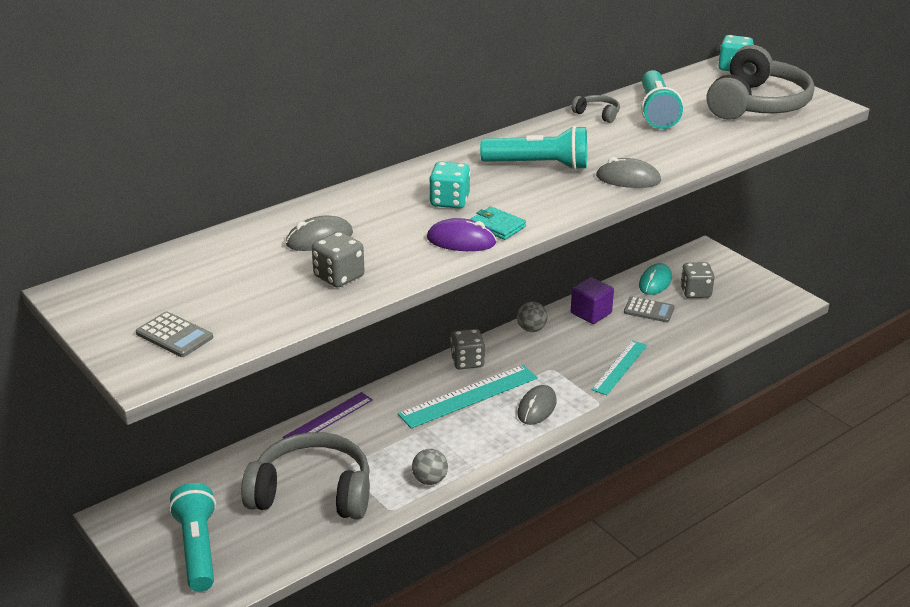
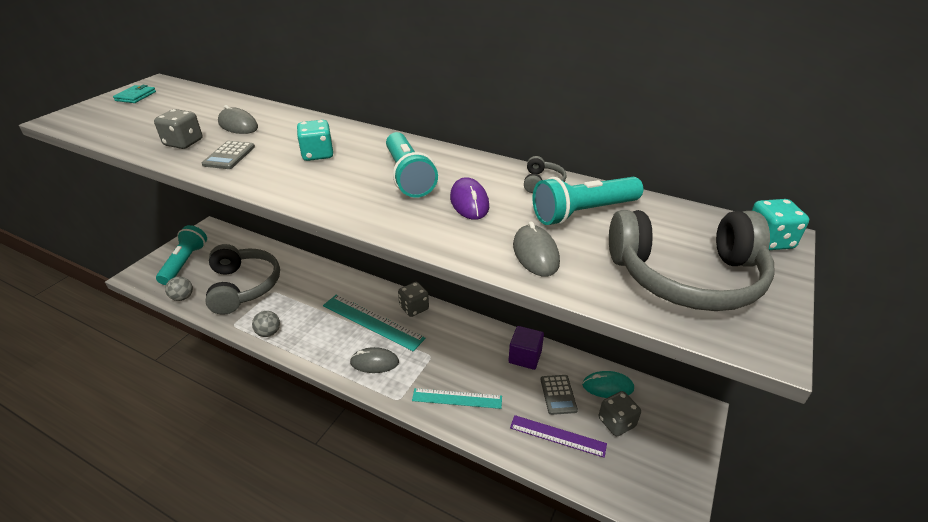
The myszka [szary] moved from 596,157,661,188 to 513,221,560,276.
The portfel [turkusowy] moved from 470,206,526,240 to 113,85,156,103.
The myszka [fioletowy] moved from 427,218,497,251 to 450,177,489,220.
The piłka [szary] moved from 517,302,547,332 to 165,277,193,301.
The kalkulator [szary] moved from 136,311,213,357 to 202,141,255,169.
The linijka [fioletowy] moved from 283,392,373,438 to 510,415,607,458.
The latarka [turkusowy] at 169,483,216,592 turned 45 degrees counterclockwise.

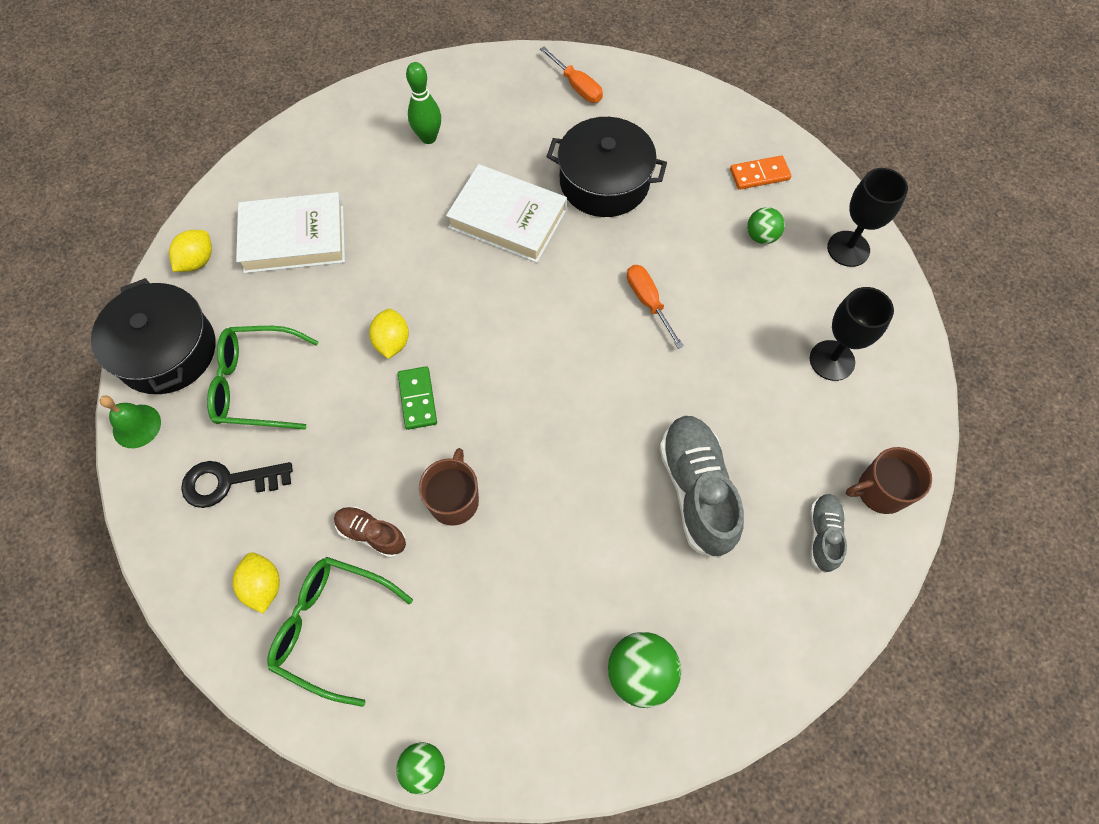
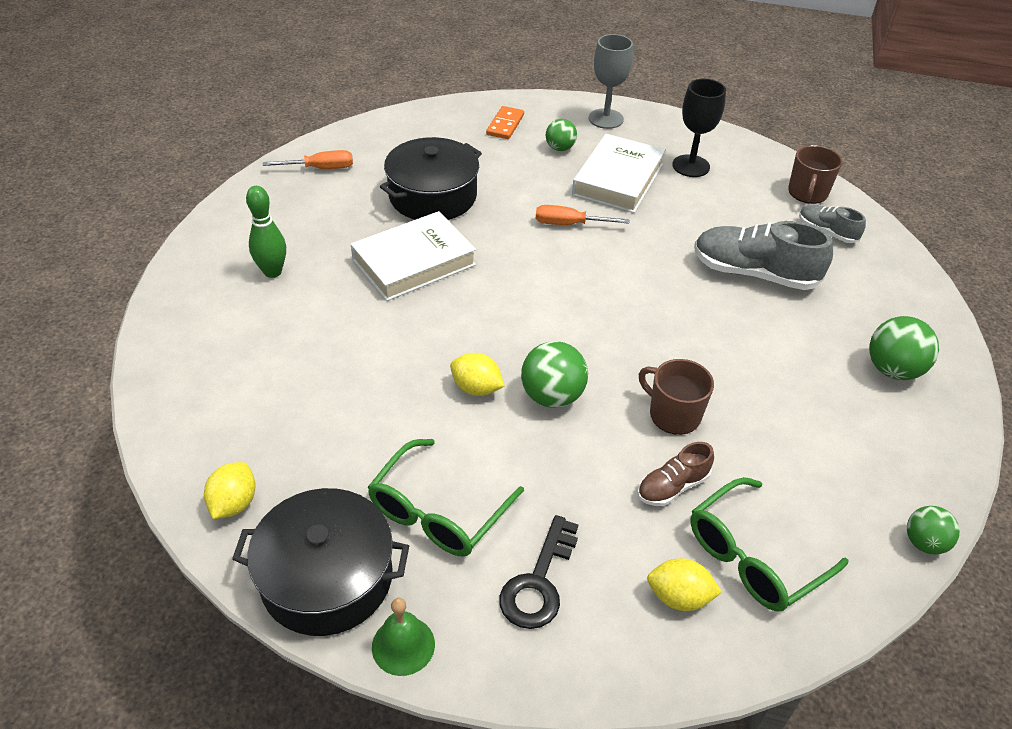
The kielich [czarny] at 827,168,908,267 became the kielich [szary] at 589,34,633,129.
The książka [biały] moved from 236,192,345,273 to 572,134,666,213.
The cytryna [żółty] at 169,230,212,272 turned 45 degrees clockwise.
The kostka domina [zielony] at 398,366,437,430 was replaced by the piłka [zielony] at 521,341,588,408.

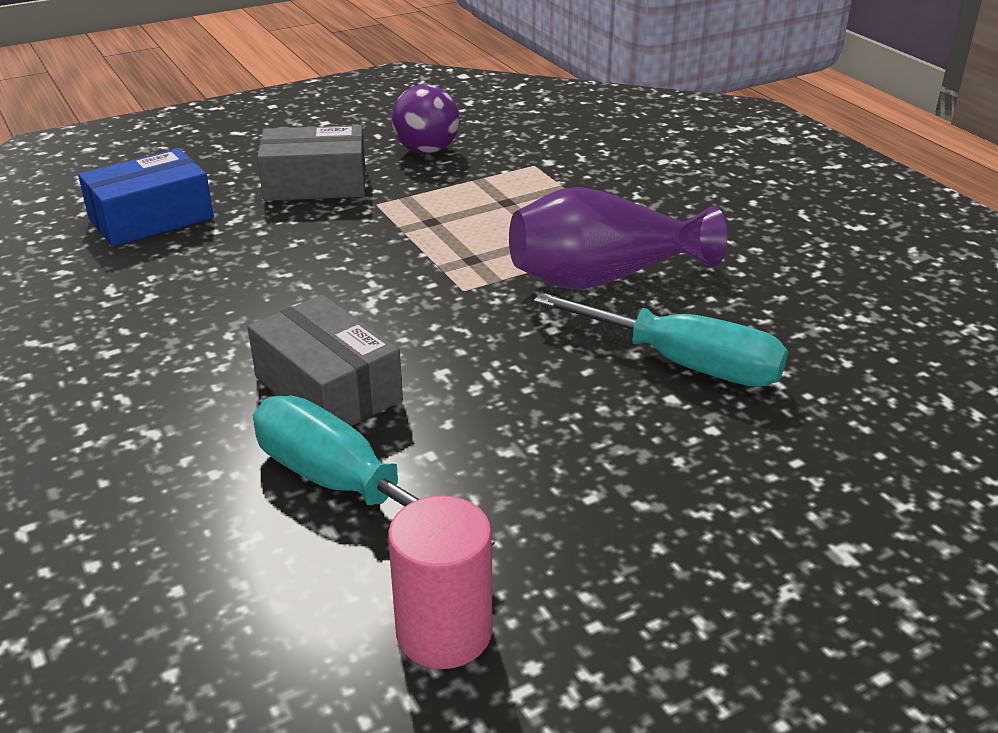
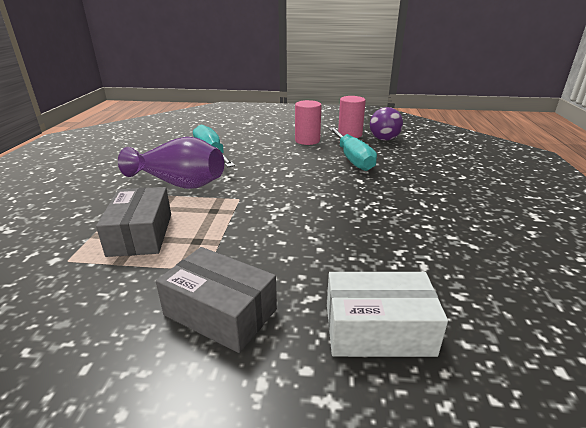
The piłka [fioletowy] moved from 392,84,459,154 to 370,107,403,141.
The pudełko [niebieski] at 78,149,214,247 became the pudełko [biały] at 327,272,448,357.
The pudełko [szary] moved from 248,295,403,426 to 96,187,171,257.
The walec [różowy] at 295,100,322,145 appeared.

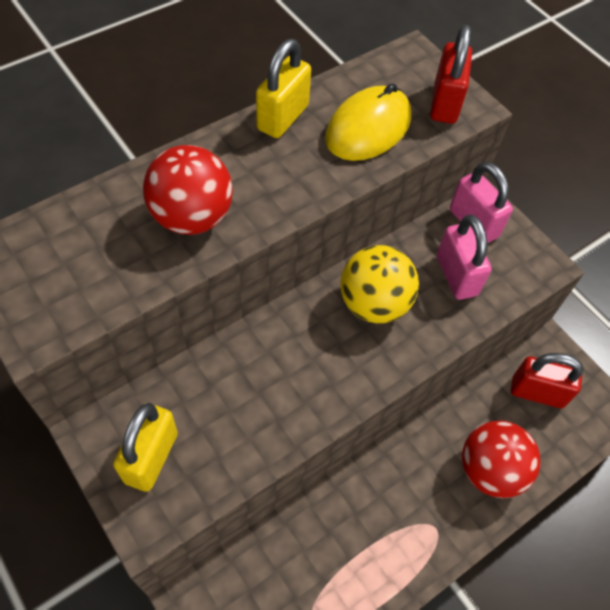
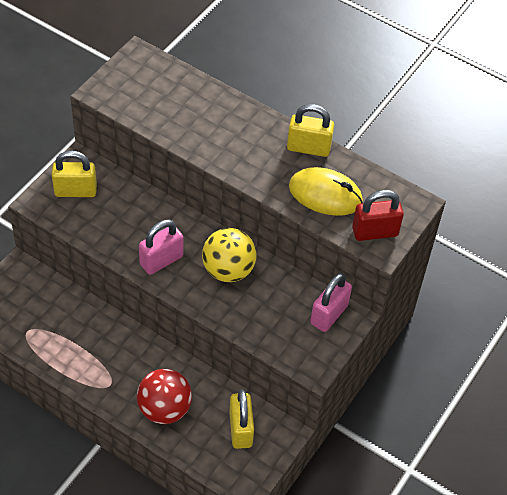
The piłka [czerwony] at 143,145,233,235 disappeared.
The kłódka [różowy] moved from 437,214,492,300 to 139,219,183,275.
The kłódka [czerwony] at 511,353,584,408 became the kłódka [żółty] at 229,389,254,449.

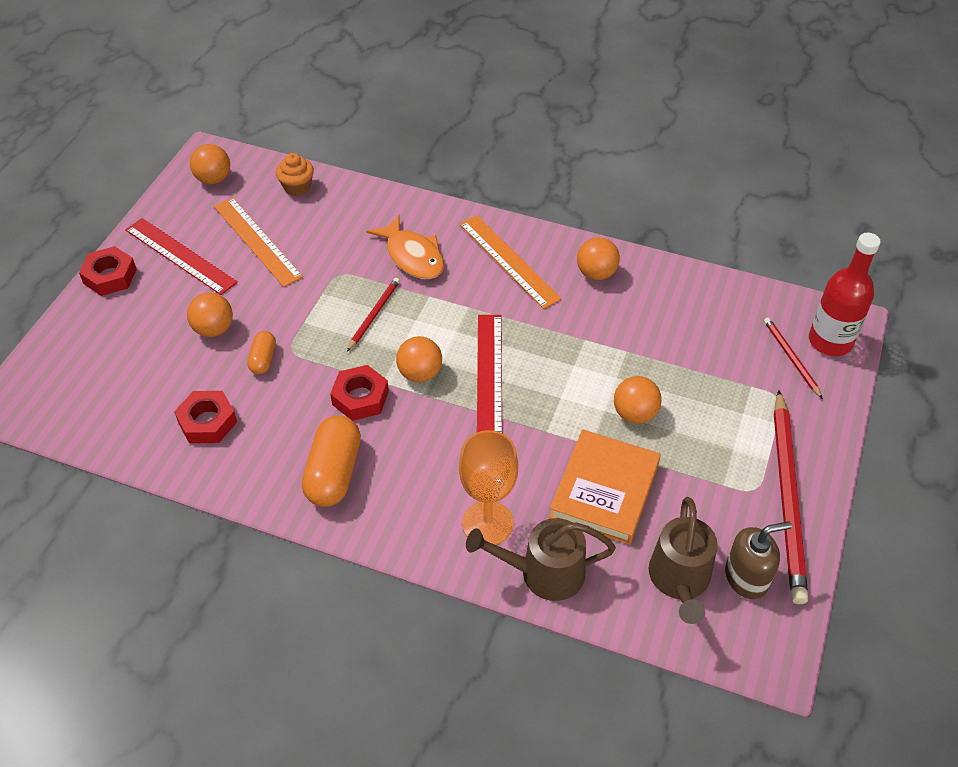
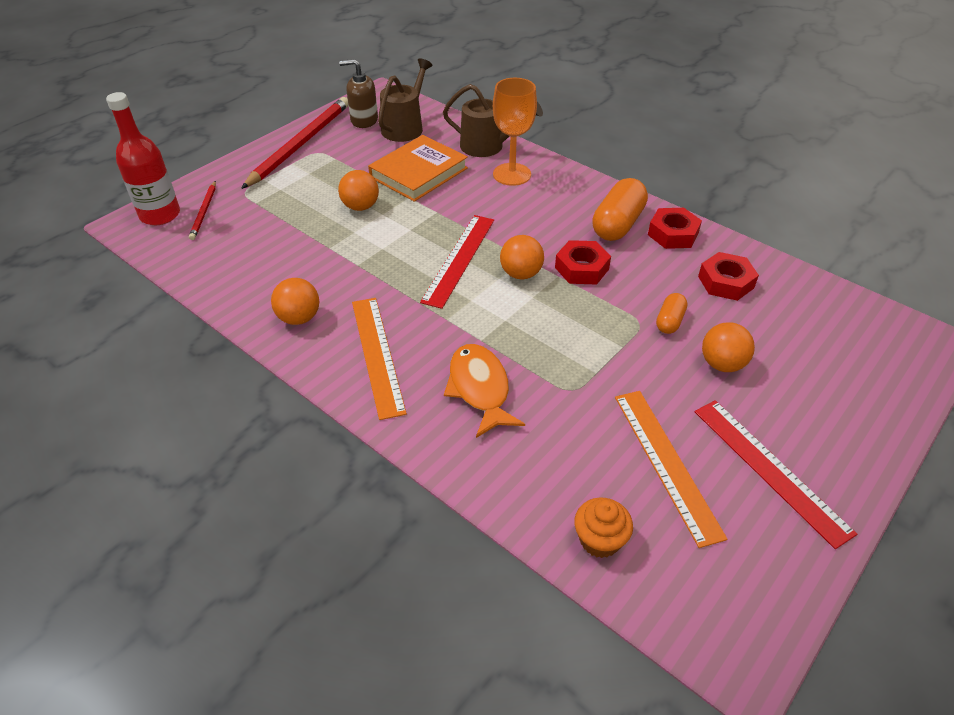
The piłka [pomarańczowy] at 190,144,230,184 disappeared.
The nakrętka [czerwony] moved from 79,246,137,296 to 648,208,702,249.
The ołówek [czerwony] at 347,278,400,352 disappeared.

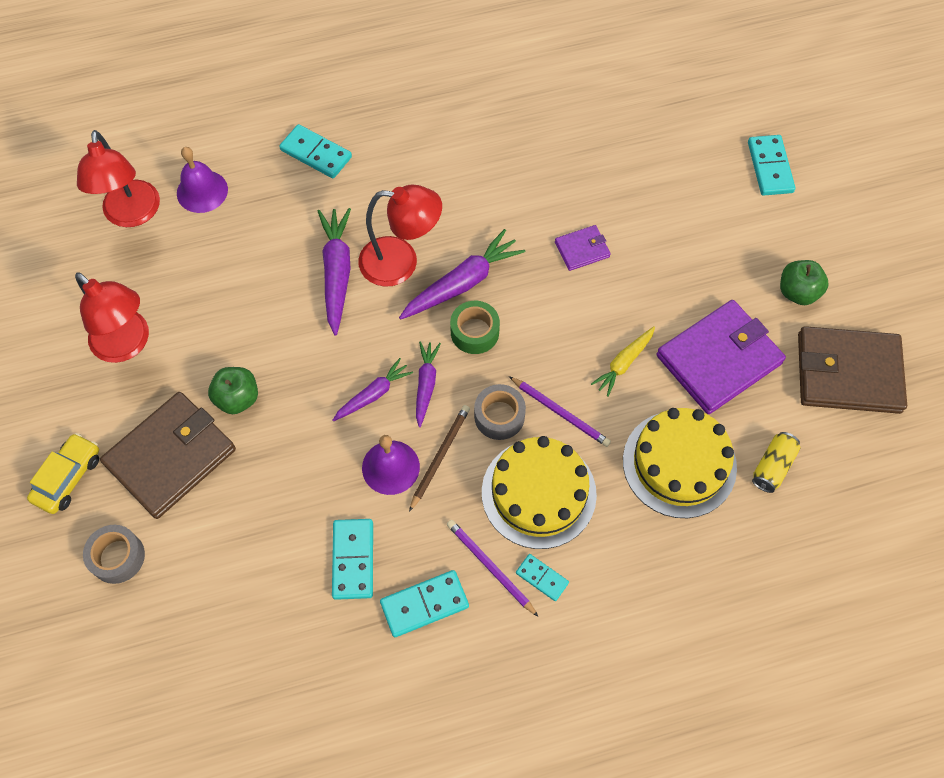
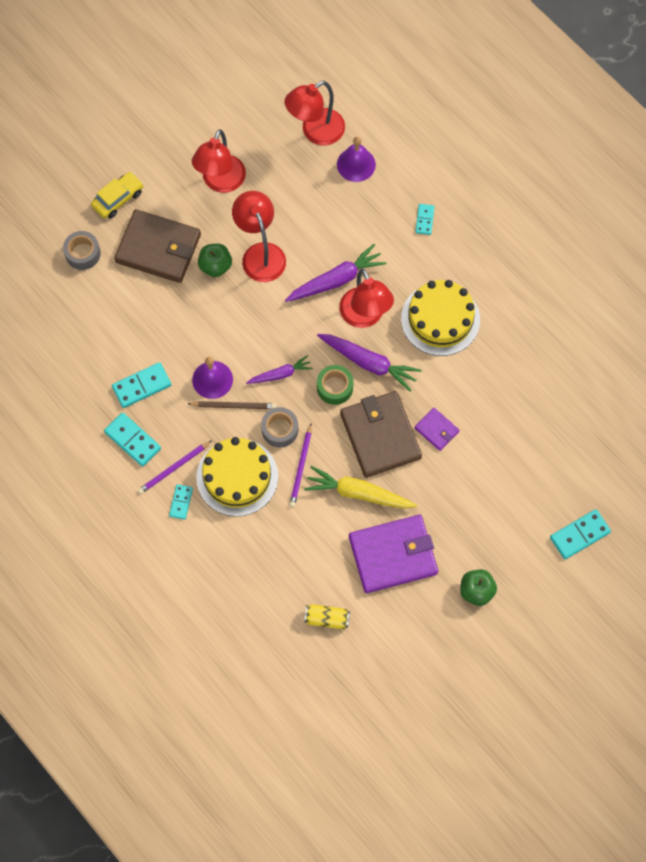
The kostka domina [turkusowy] at 279,124,352,178 changed to 0.61 times the size.
The portfel [fioletowy] at 656,300,786,414 turned 45 degrees counterclockwise.
The portfel [brązowy] moved from 798,326,907,414 to 340,391,422,478.
The marchewka [żółty] at 591,327,655,397 changed to 1.63 times the size.
The marchewka [fioletowy] at 332,358,413,421 disappeared.
The tort [żółty] moved from 623,408,737,518 to 401,280,480,356.
The samochód [żółty] at 27,433,99,514 turned 45 degrees counterclockwise.
The ołówek [fioletowy] at 447,520,538,617 turned 150 degrees counterclockwise.
The lampka [czerwony] at 232,191,286,282 appeared.

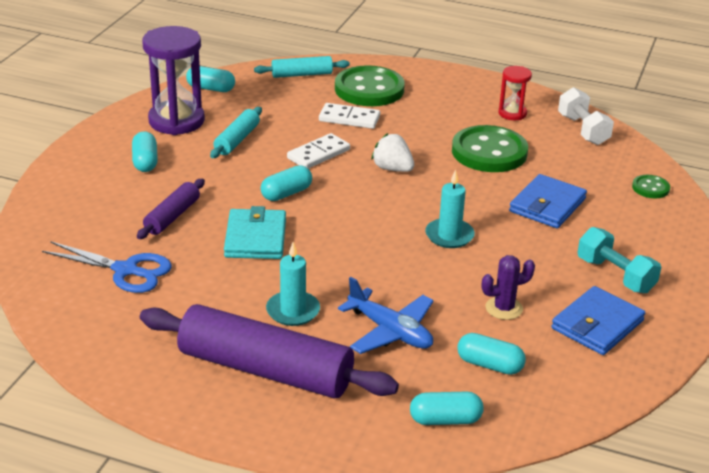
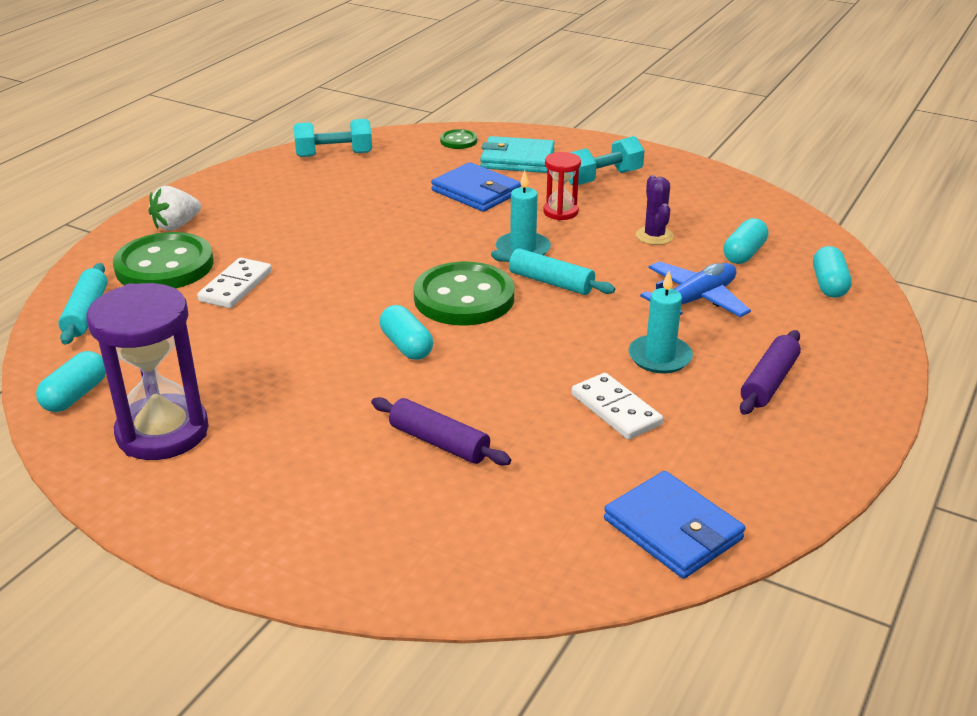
The klepsydra [czerwony] moved from 499,66,532,120 to 543,152,581,221.
The hantel [biały] at 558,87,614,145 became the hantel [turkusowy] at 294,119,372,157.
The wałek do ciasta [turkusowy] moved from 210,107,262,158 to 491,248,615,295.
The guzik [zielony] moved from 452,125,528,172 to 413,262,514,326.
The kapsułka [turkusowy] at 132,131,158,172 disappeared.
The kostka domina [biały] moved from 287,133,350,169 to 571,373,663,440.
The truskawka [biały] moved from 371,133,414,172 to 149,186,201,231.
The portfel [turkusowy] moved from 224,206,286,259 to 480,136,555,173.
The nożyczki [niebieski] at 42,241,172,293 disappeared.
The portfel [niebieski] moved from 551,286,645,355 to 604,471,745,579.
The wałek do ciasta [fioletowy] at 140,304,399,398 changed to 0.49 times the size.

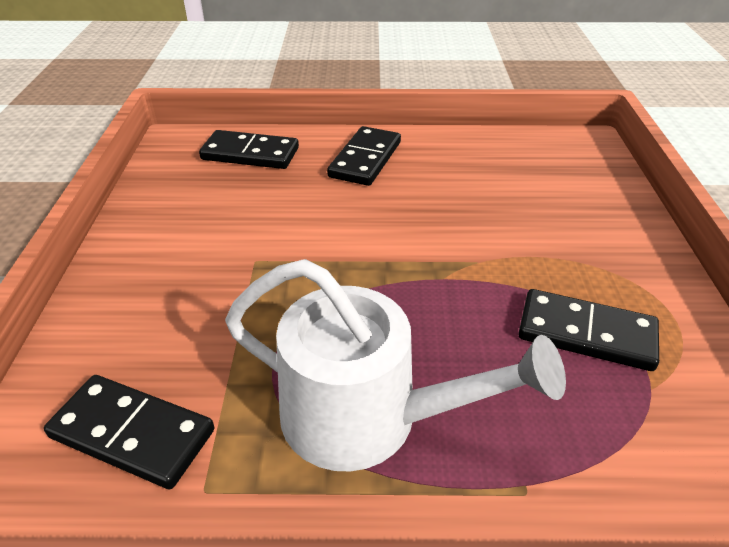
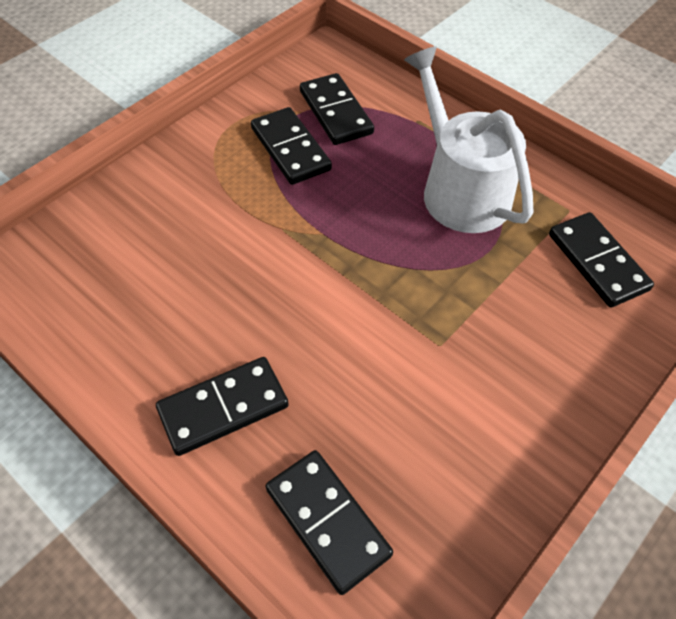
The kostka domina [czarny] at 300,73,374,145 appeared.

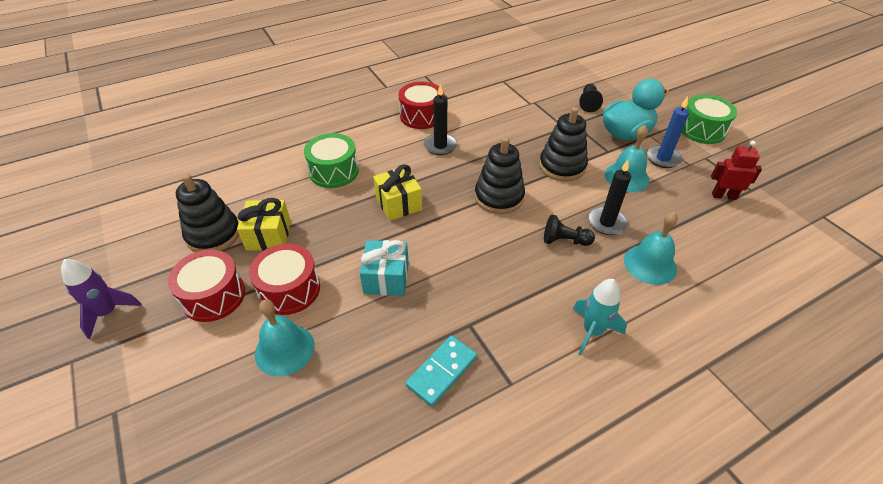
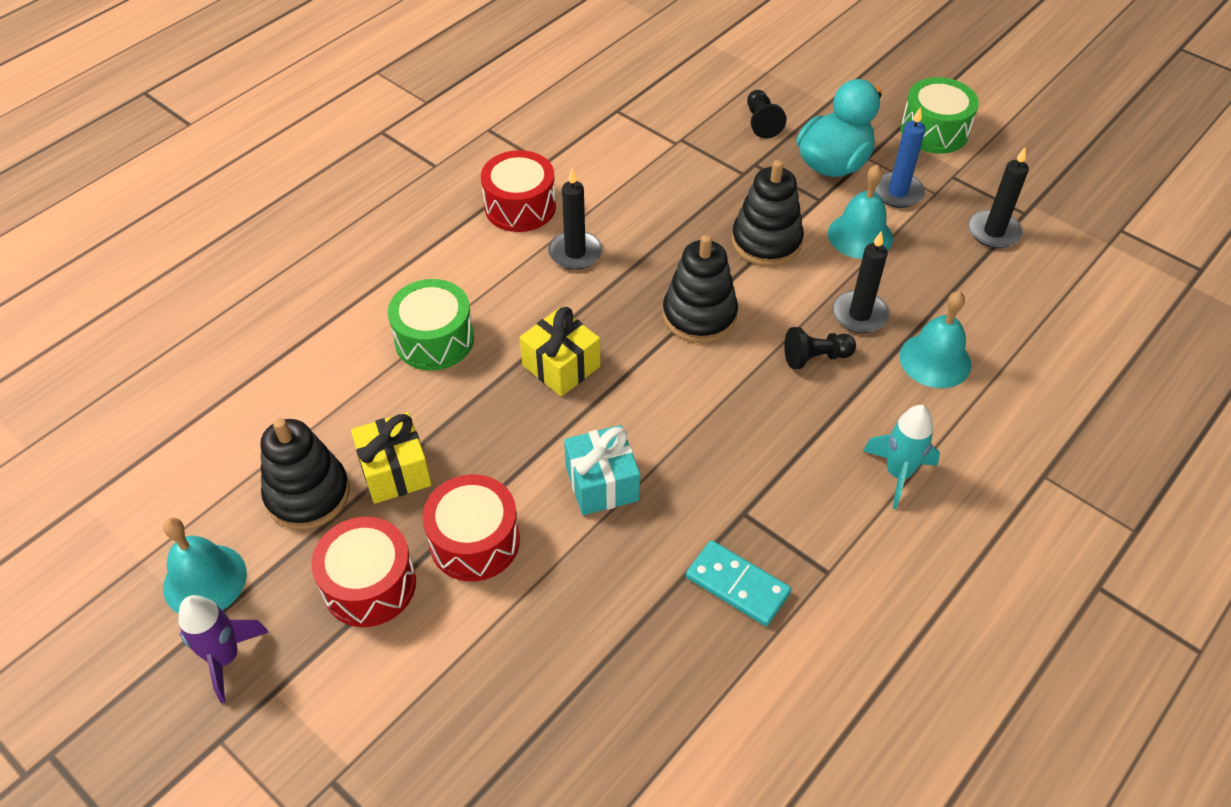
The robot [czerwony] at 711,141,762,200 was replaced by the świeca [czarny] at 969,148,1029,248.
The dzwonek [turkusowy] moved from 255,300,315,376 to 163,518,247,614.
The kostka domina [turkusowy] at 406,335,477,407 turned 75 degrees counterclockwise.

